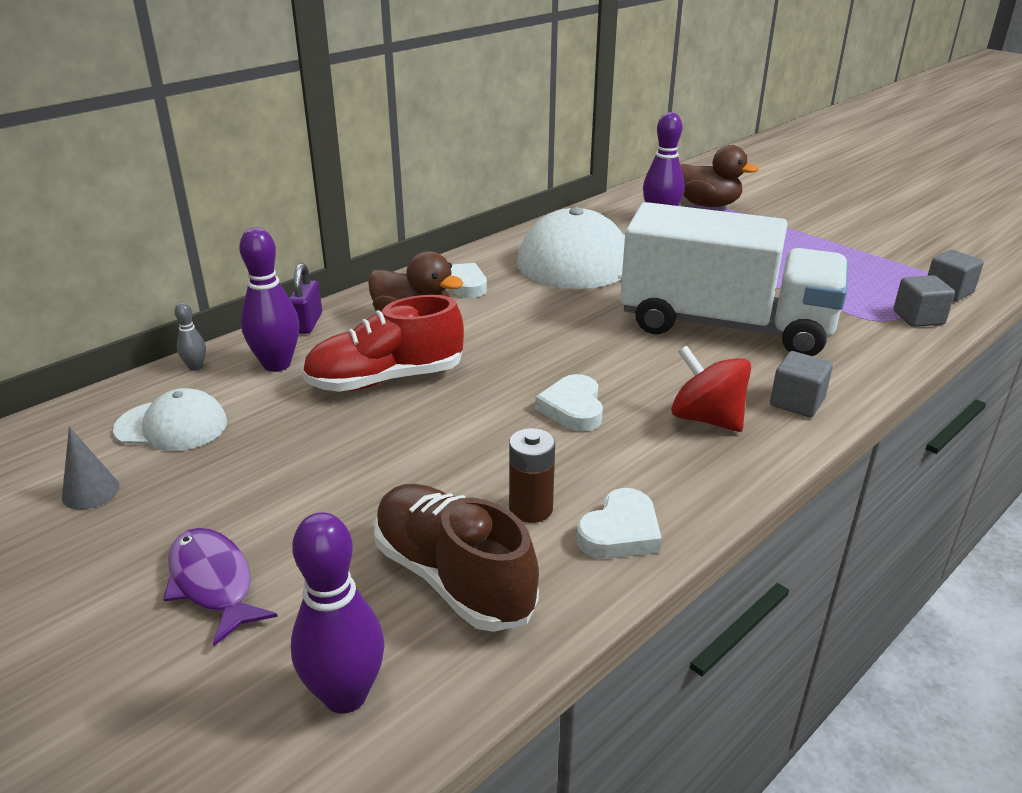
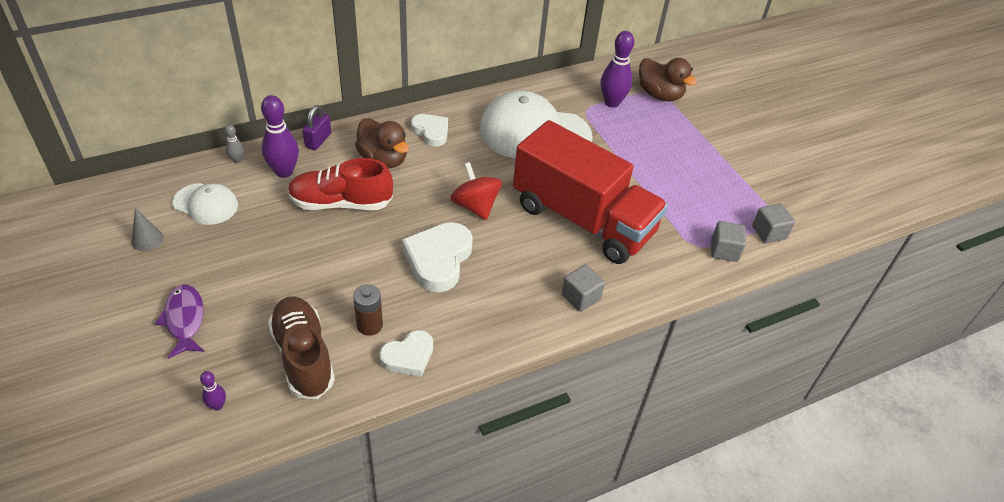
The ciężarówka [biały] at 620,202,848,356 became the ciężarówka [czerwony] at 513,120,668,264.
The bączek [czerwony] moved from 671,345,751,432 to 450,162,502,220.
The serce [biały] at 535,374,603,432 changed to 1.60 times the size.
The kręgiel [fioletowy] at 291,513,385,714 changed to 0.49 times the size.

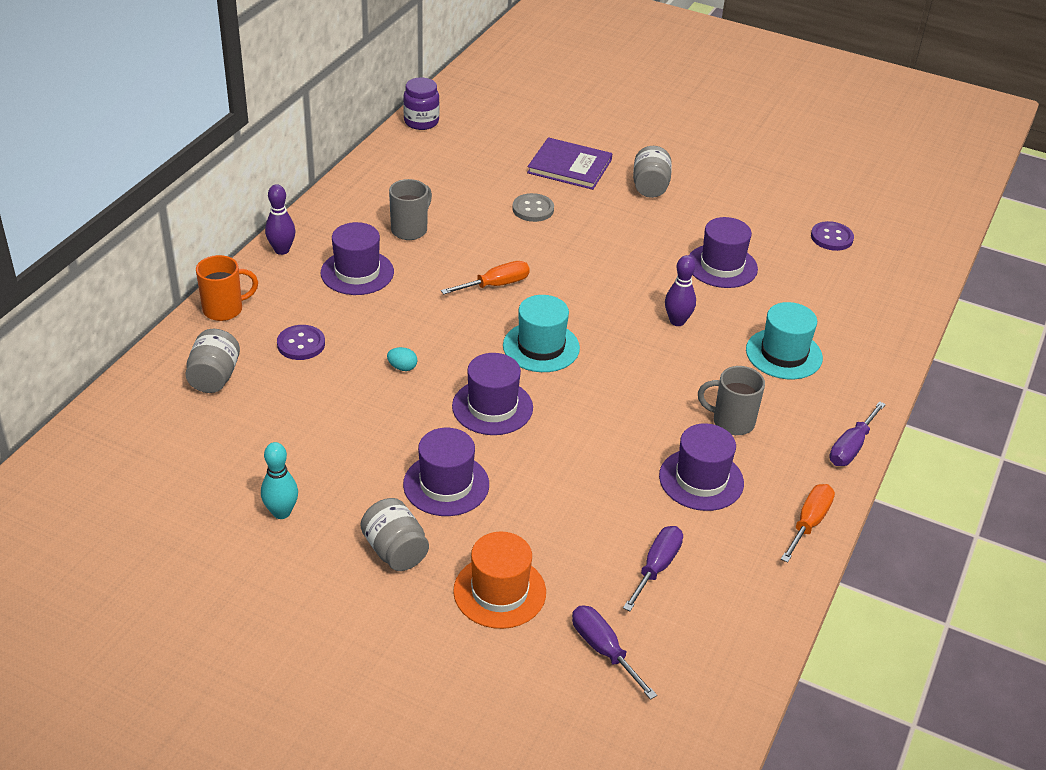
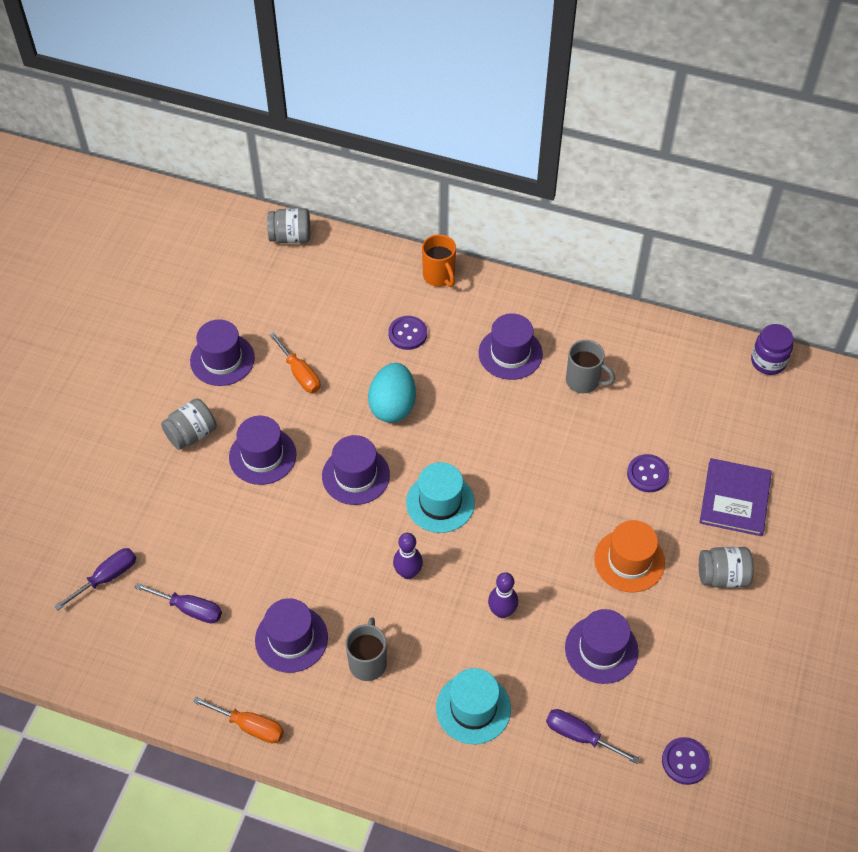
The kręgiel [fioletowy] moved from 265,184,295,255 to 393,533,423,579.
The guzik [szary] at 512,193,554,222 became the guzik [fioletowy] at 627,454,669,492.
The śrubokręt [pomarańczowy] moved from 441,261,530,294 to 269,332,321,393.
The słoik [szary] moved from 185,329,240,393 to 267,208,310,243.
The jajko [turkusowy] at 387,347,417,371 changed to 2.42 times the size.
The śrubokręt [fioletowy] moved from 829,401,886,466 to 546,709,640,764.
The kręgiel [turkusowy] at 261,442,298,519 was replaced by the kapelusz [fioletowy] at 190,319,255,386.
The kapelusz [pomarańczowy] moved from 453,532,546,629 to 594,520,665,593.

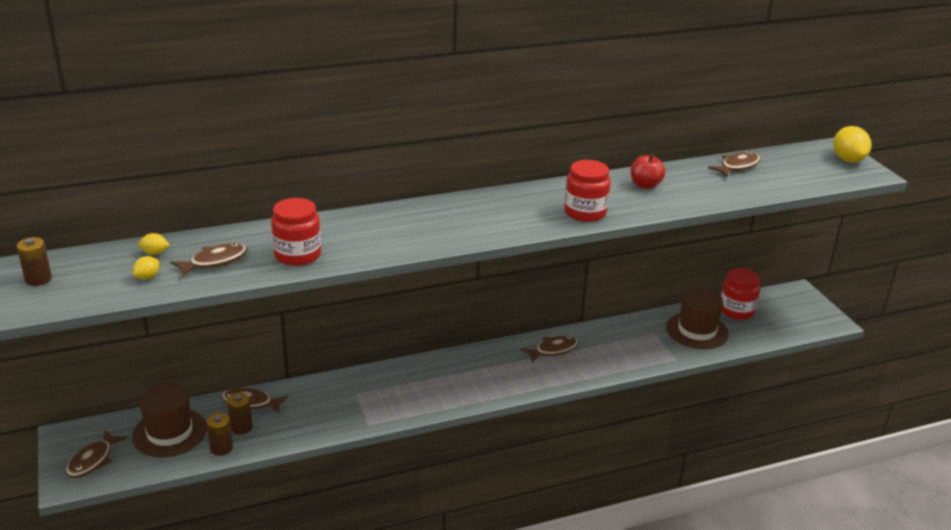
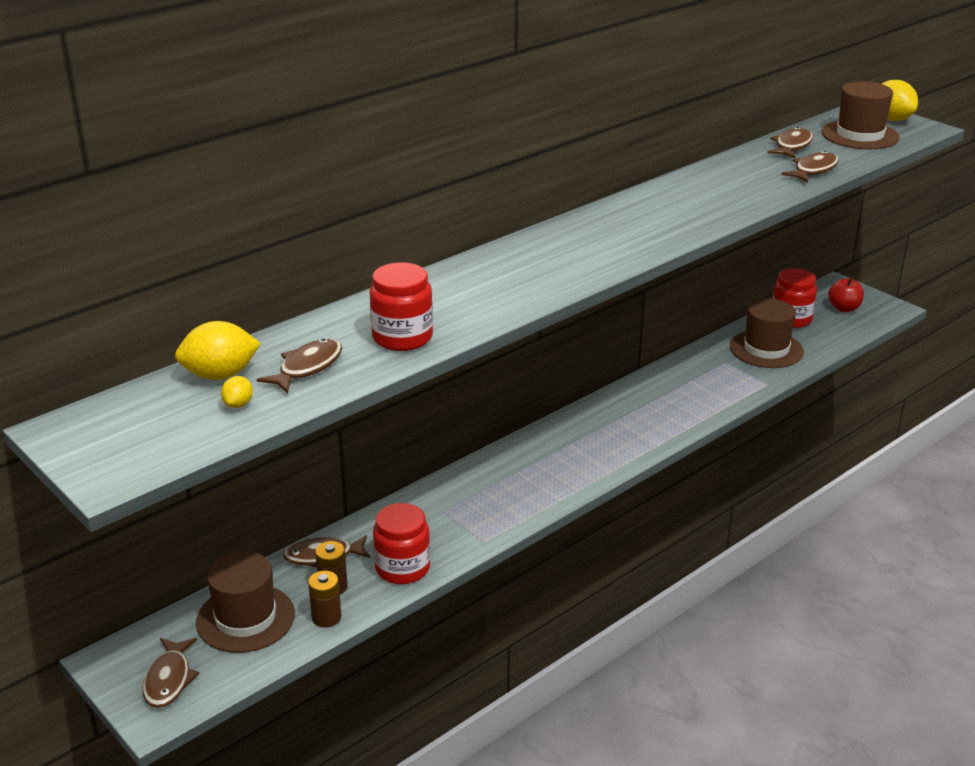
The jabłko [czerwony] moved from 631,154,665,189 to 828,277,864,312.
The słoik [czerwony] moved from 564,160,611,222 to 373,503,430,584.
The cytryna [żółty] at 139,233,170,255 changed to 1.98 times the size.
The bateria [brązowy] at 17,237,52,286 disappeared.
The ryba [brązowy] moved from 521,336,579,363 to 781,151,839,183.
The kapelusz [brązowy] at 822,81,900,149 appeared.

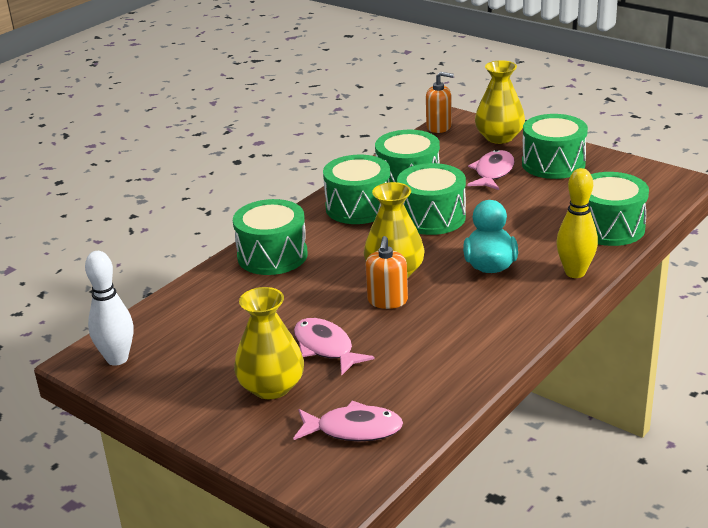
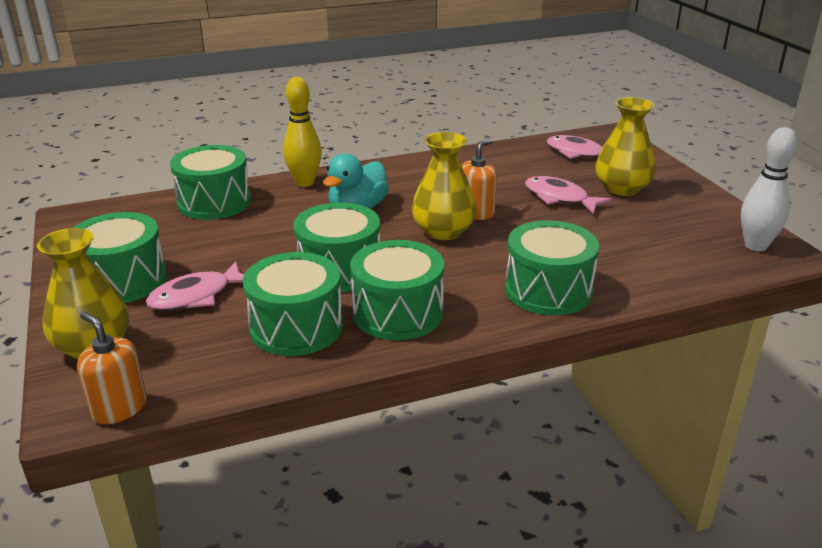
The ryba [różowy] at 294,318,375,376 turned 135 degrees clockwise.

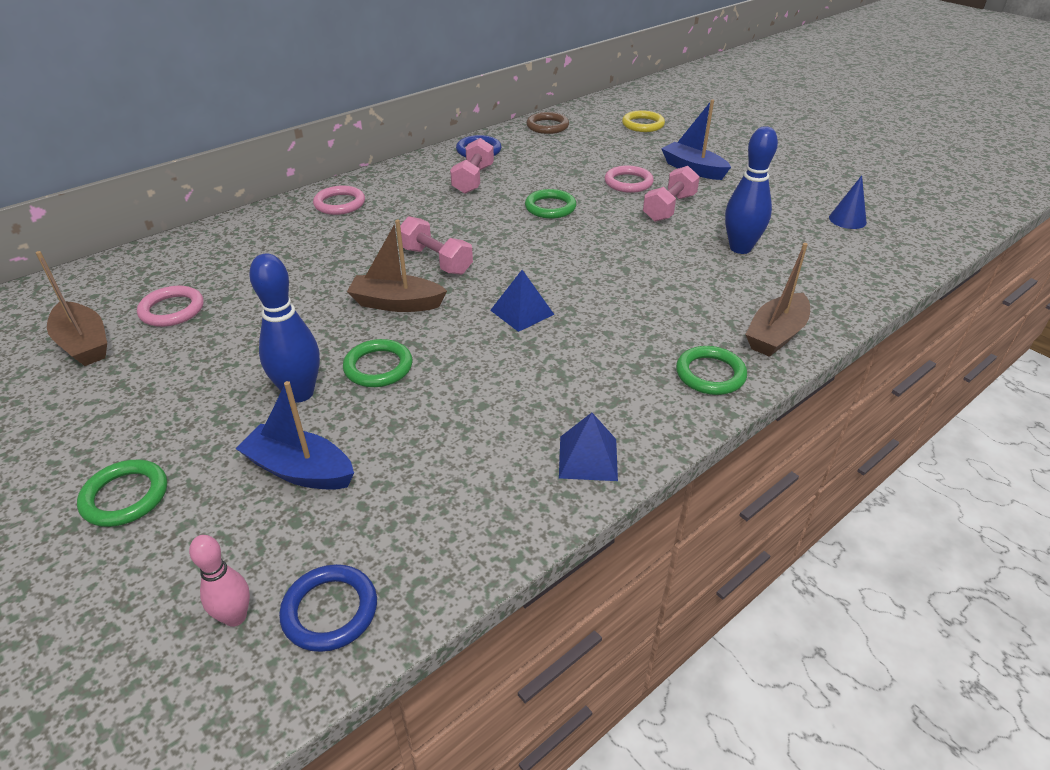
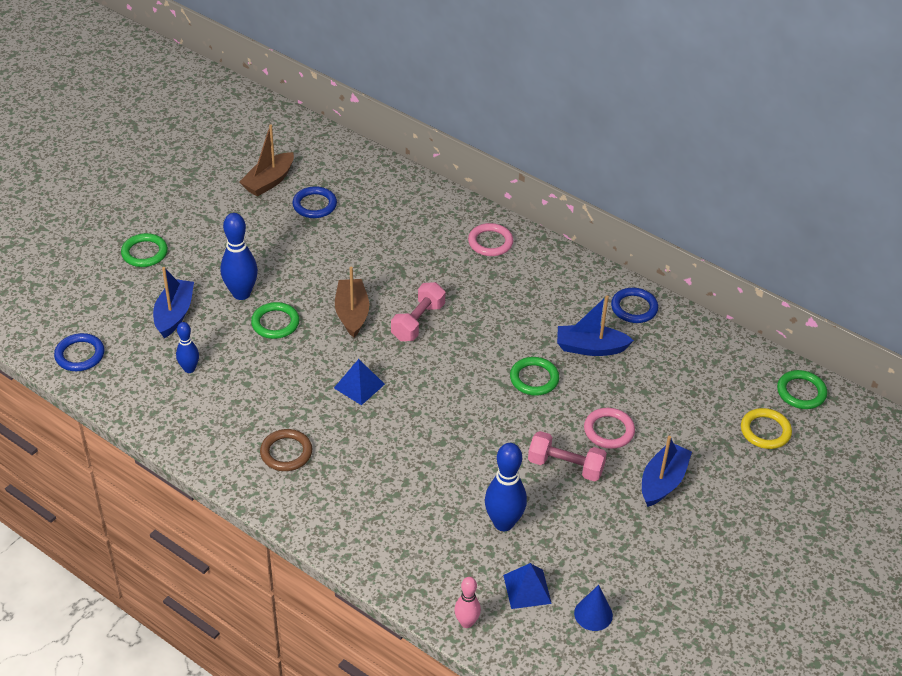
The pierścień [brązowy] moved from 527,112,569,134 to 260,429,312,471.
The hantel [różowy] at 450,138,494,194 disappeared.
The łódka [brązowy] at 745,243,810,357 disappeared.
The pierścień [różowy] at 137,286,204,327 became the pierścień [niebieski] at 292,186,337,218.
The pierścień [zielony] moved from 676,346,747,395 to 777,370,827,409.
The piramida [niebieski] moved from 559,413,618,481 to 503,563,552,609.
The kręgiel [różowy] moved from 189,535,250,627 to 454,577,481,628.
The łódka [niebieski] at 557,295,634,356 appeared.
The kręgiel [niebieski] at 176,322,199,373 appeared.

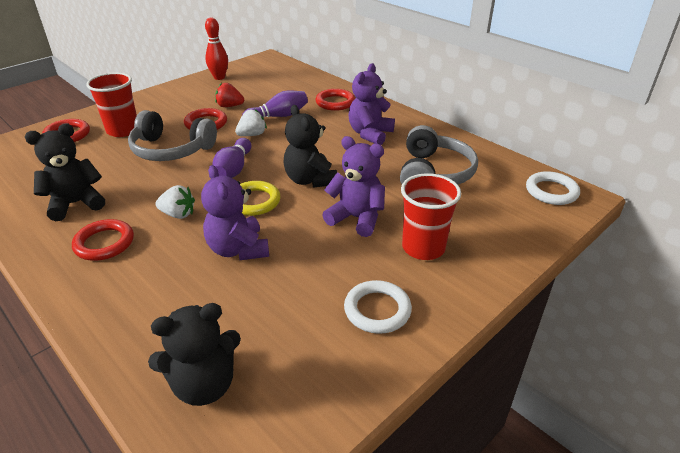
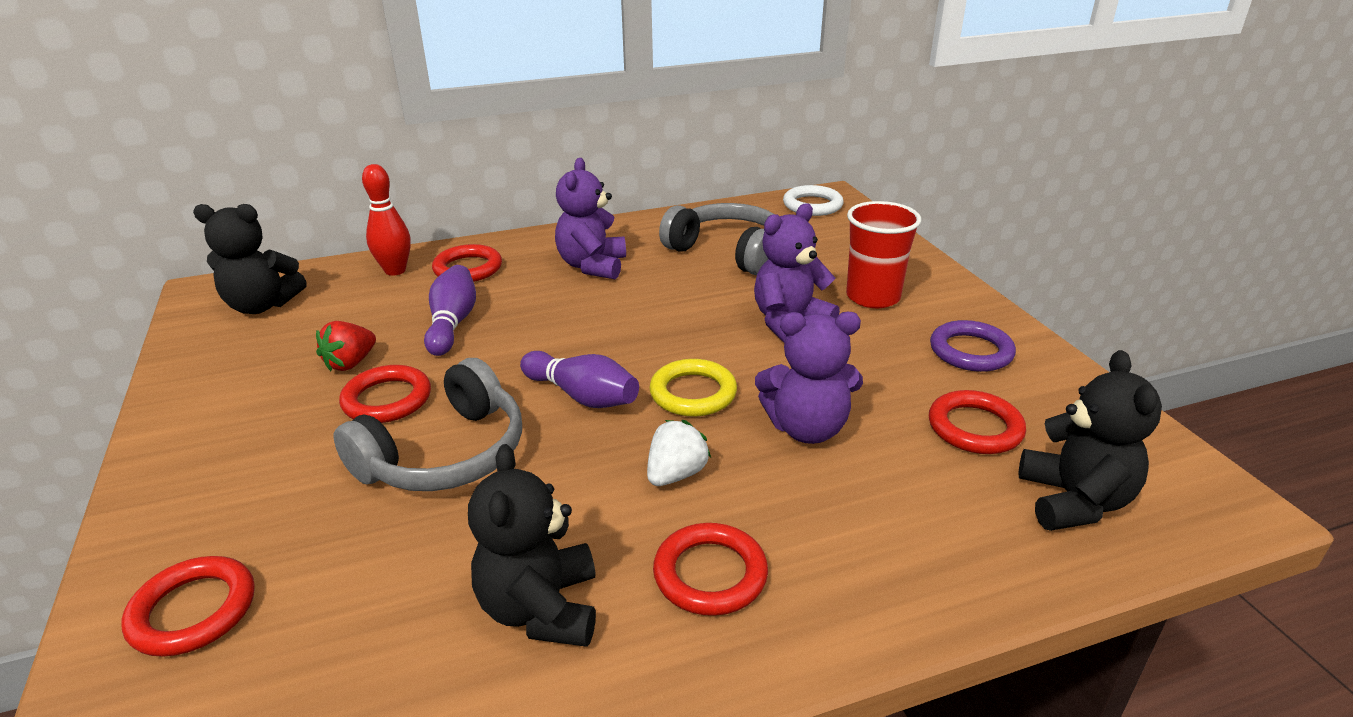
The kręgiel [czerwony] moved from 205,18,228,80 to 362,164,411,276.
The miś [fioletowy] at 349,63,395,145 turned 45 degrees clockwise.
The szklanka [czerwony] at 86,72,137,137 disappeared.
The miś [czarny] moved from 283,105,337,188 to 193,204,307,314.
The truskawka [biały] at 235,109,267,136 disappeared.
The pierścień [biały] at 344,280,412,334 became the pierścień [fioletowy] at 930,320,1016,372.
The pierścień [czerwony] at 929,390,1026,454 appeared.

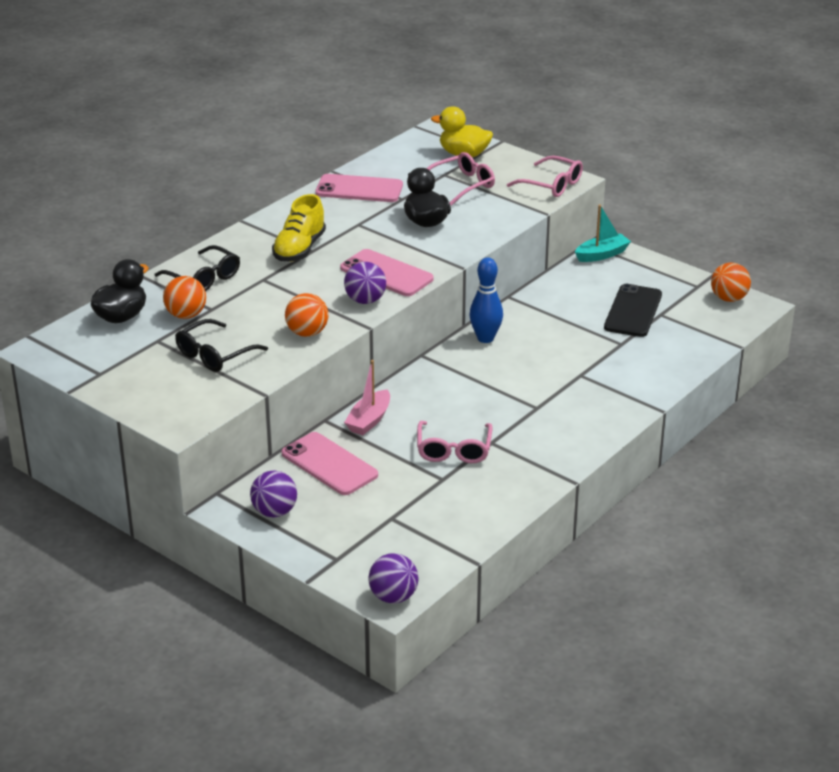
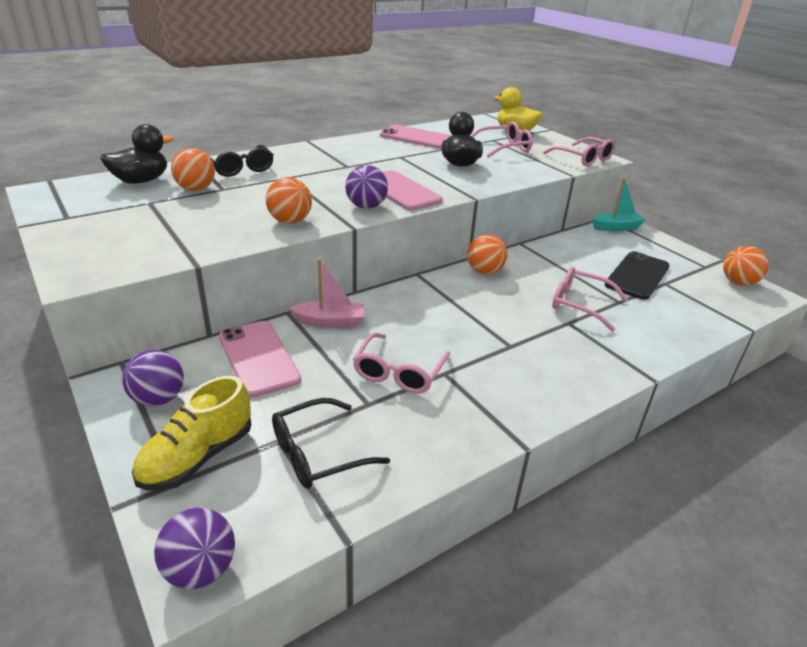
The but [żółty] moved from 272,194,326,262 to 132,376,251,491.
The kręgiel [niebieski] at 469,257,503,343 was replaced by the piłka [pomarańczowy] at 467,234,508,275.
The okulary [czarny] moved from 175,319,268,372 to 272,398,390,489.
The łódka [różowy] at 344,360,390,435 turned 135 degrees counterclockwise.
The okulary [różowy] at 552,267,628,331 appeared.

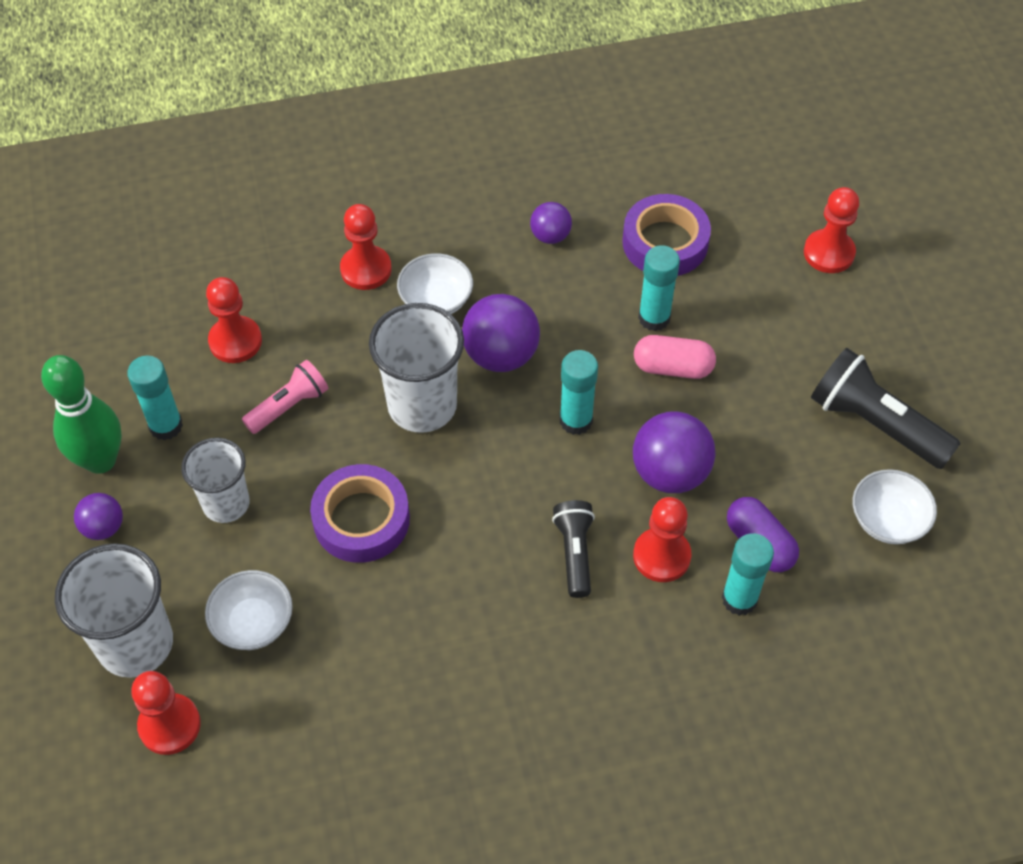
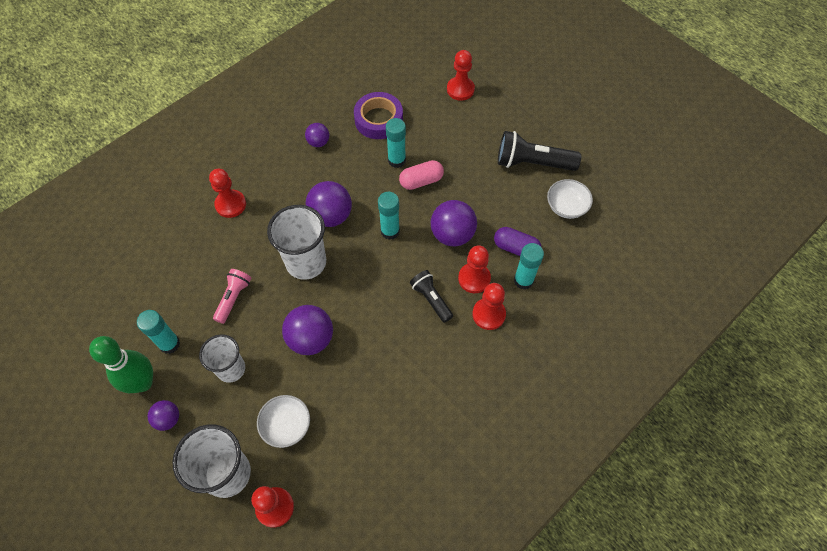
The miska [biały] at 397,253,473,314 disappeared.
The pionek [czerwony] moved from 206,277,262,363 to 472,283,506,330.
The taśma klejąca [fioletowy] at 310,464,410,563 was replaced by the piłka [fioletowy] at 282,305,333,355.

